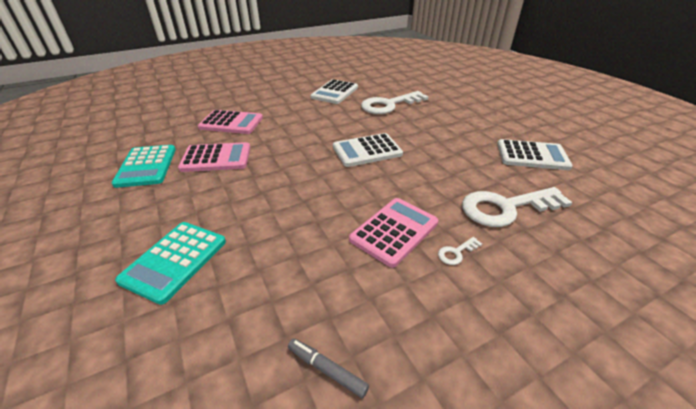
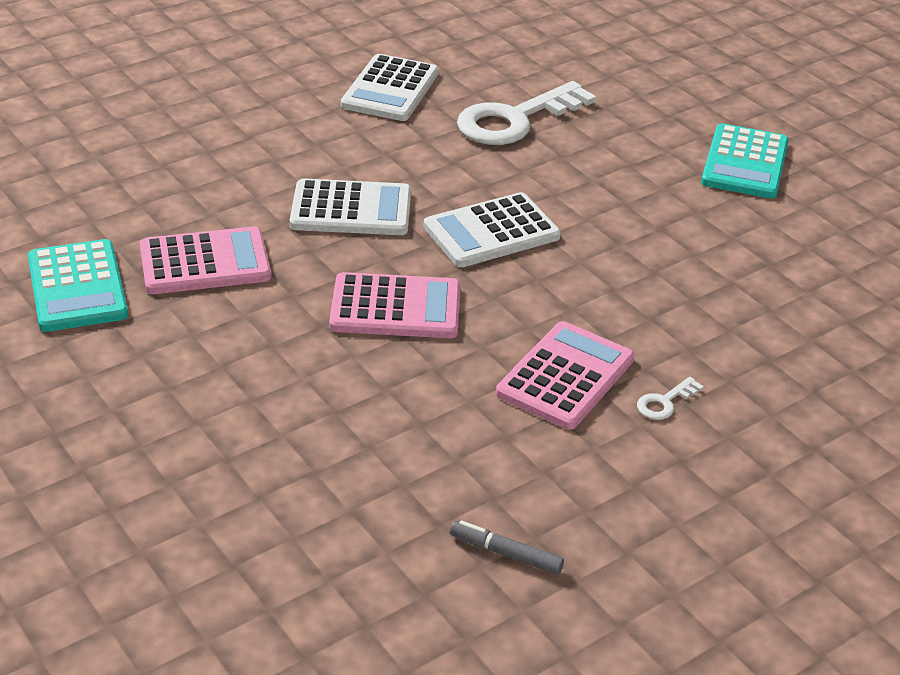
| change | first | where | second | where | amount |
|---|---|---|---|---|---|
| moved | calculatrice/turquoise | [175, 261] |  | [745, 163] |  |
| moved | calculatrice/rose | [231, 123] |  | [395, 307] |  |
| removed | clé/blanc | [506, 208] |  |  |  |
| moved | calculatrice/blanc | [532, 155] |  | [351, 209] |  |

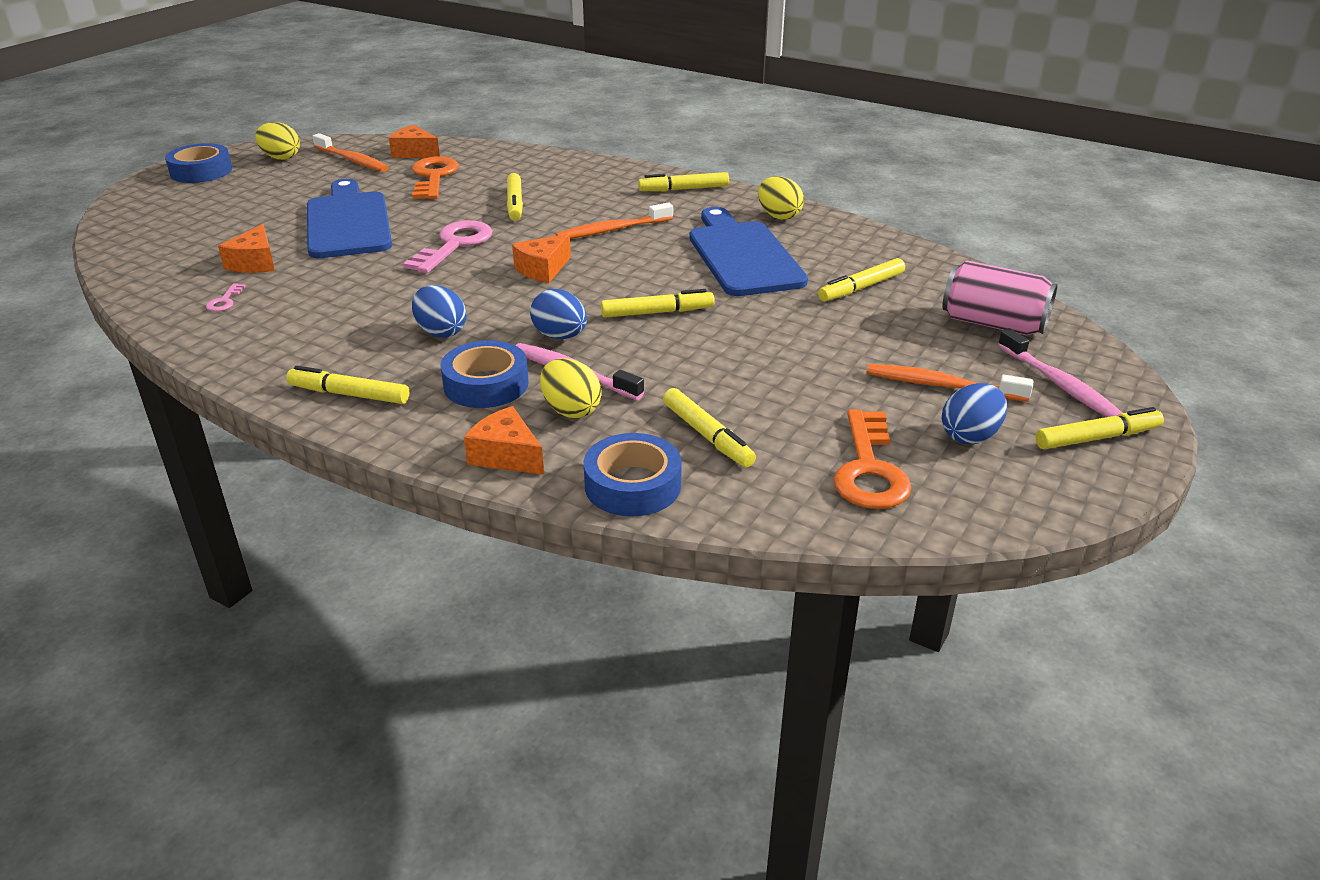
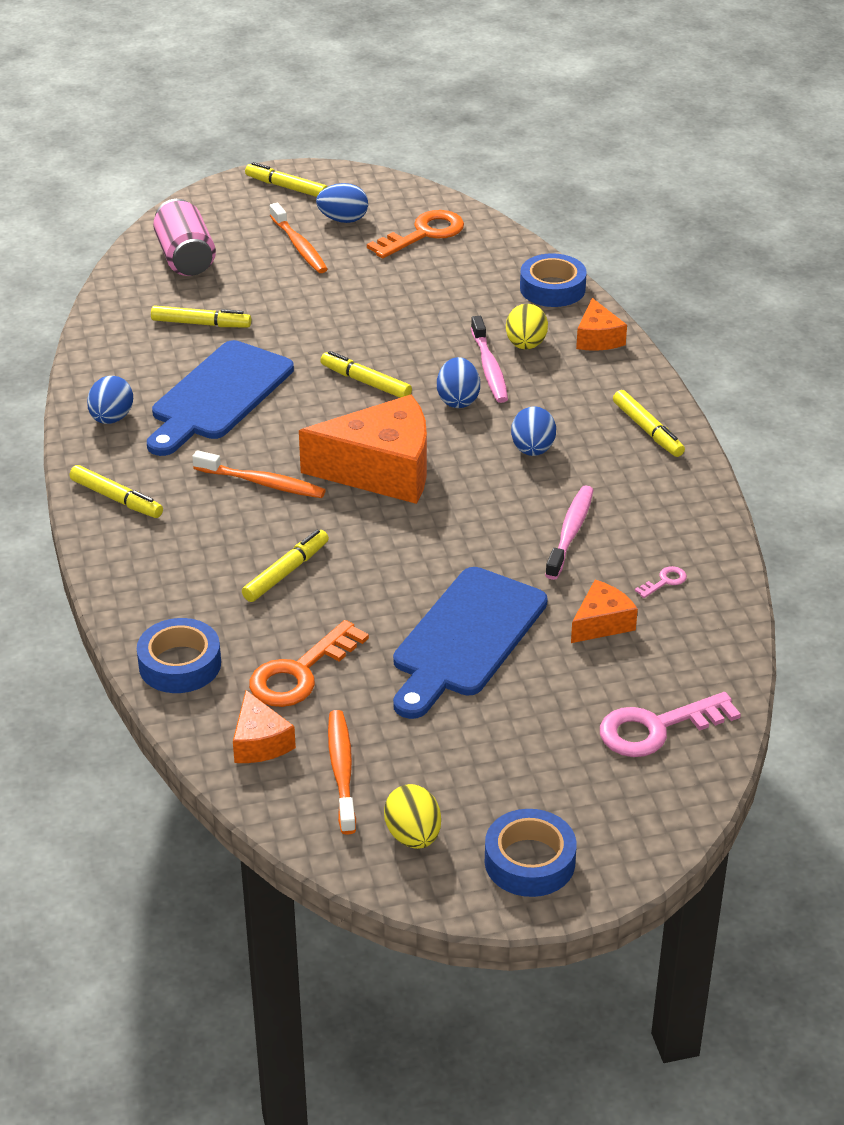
| change | first | where | second | where | amount |
|---|---|---|---|---|---|
| moved | clé/rose | [454, 245] |  | [657, 728] |  |
| moved | ruban adhésif/bleu | [486, 384] |  | [180, 664] |  |
| resized | fromage/orange | [543, 269] |  | [381, 470] | x2.01 |
| removed | feutre/jaune | [707, 436] |  |  |  |
| recoloured | œuf/jaune | [778, 216] | œuf/bleu | [111, 418] |  |
| moved | brosse à dents/rose | [1059, 384] |  | [570, 532] |  |

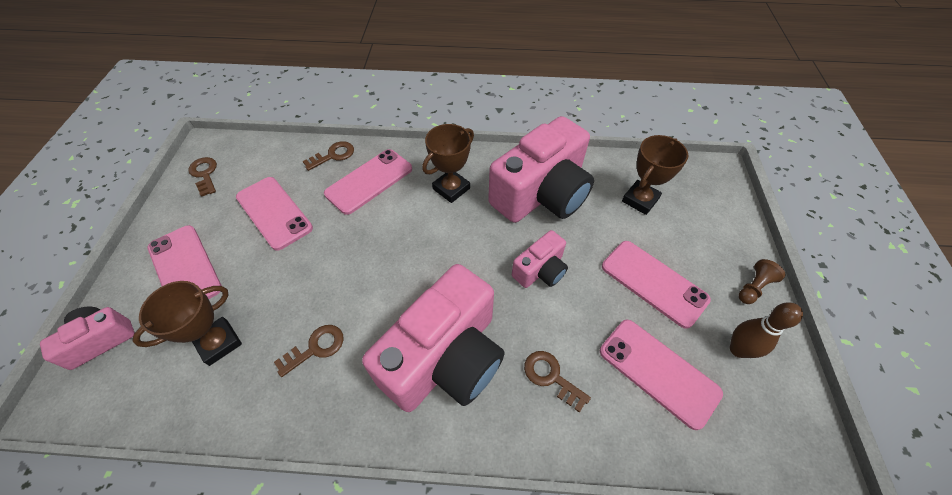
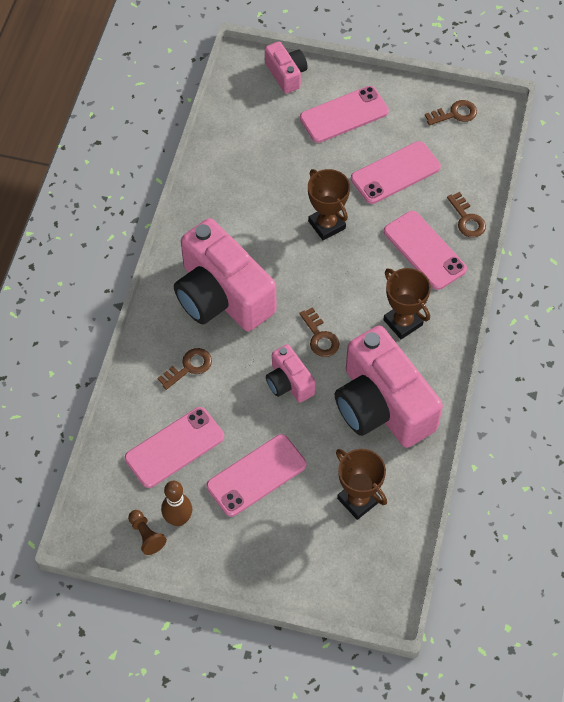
| change | first | where | second | where | amount |
|---|---|---|---|---|---|
| moved | trophée/marron | [219, 343] |  | [326, 225] |  |
| moved | clé/marron | [315, 348] |  | [320, 337] |  |
| moved | pion/marron | [753, 287] |  | [146, 535] |  |

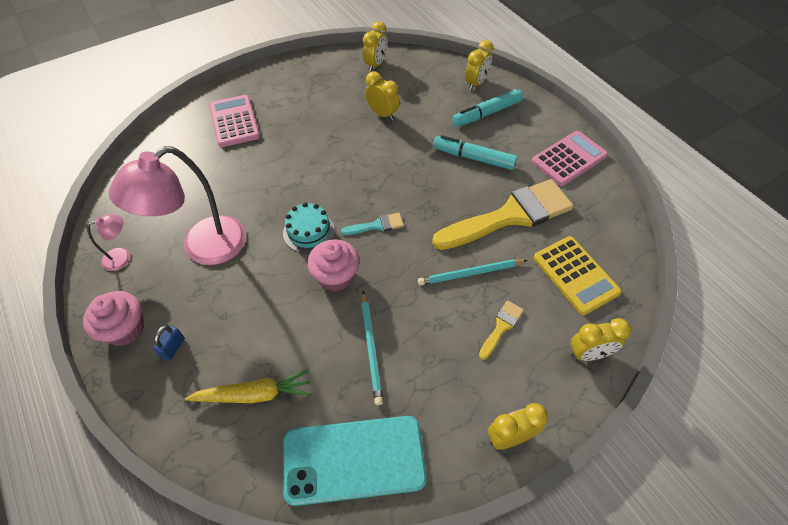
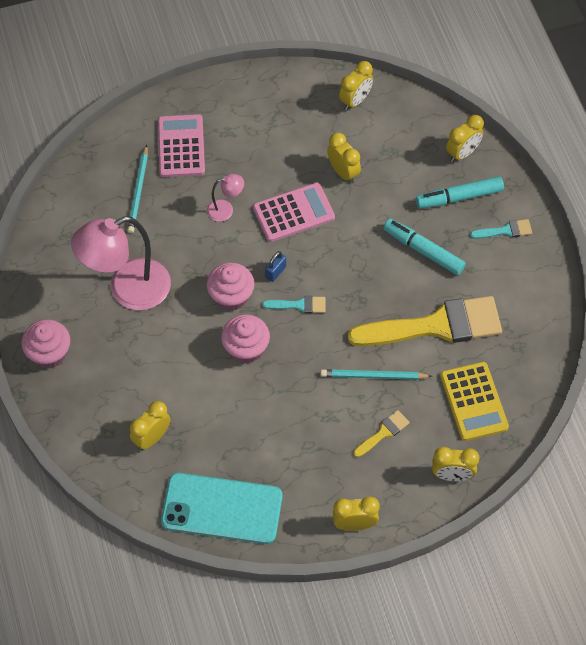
| change | first | where | second | where | amount |
|---|---|---|---|---|---|
| moved | lampe/rose | [122, 257] |  | [226, 210] |  |
| moved | cadenas/bleu | [173, 348] |  | [275, 272] |  |
| replaced | carotte/jaune | [254, 394] | réveil/jaune | [152, 438] |  |
| replaced | gâteau/turquoise | [309, 232] | muffin/rose | [231, 296] |  |
| moved | crayon/turquoise | [371, 348] |  | [138, 191] |  |
| moved | calculatrice/rose | [569, 159] |  | [293, 213] |  |
| added |  |  | pinceau/turquoise | [505, 231] |  |

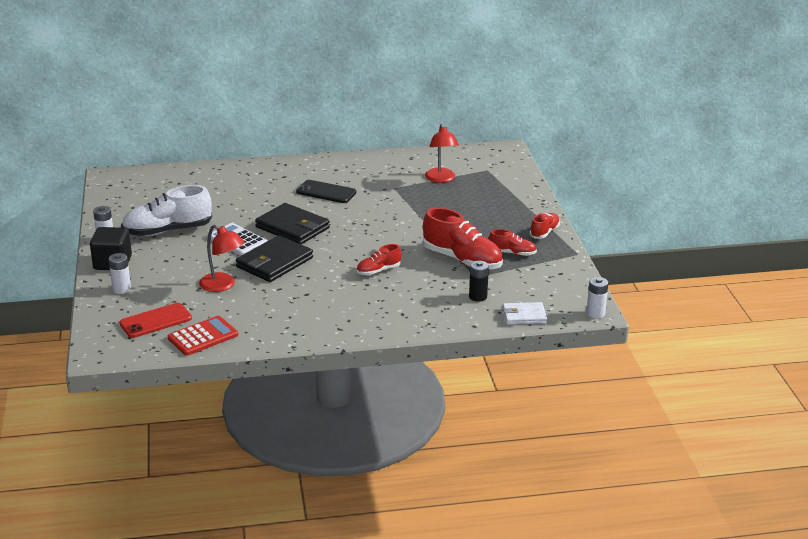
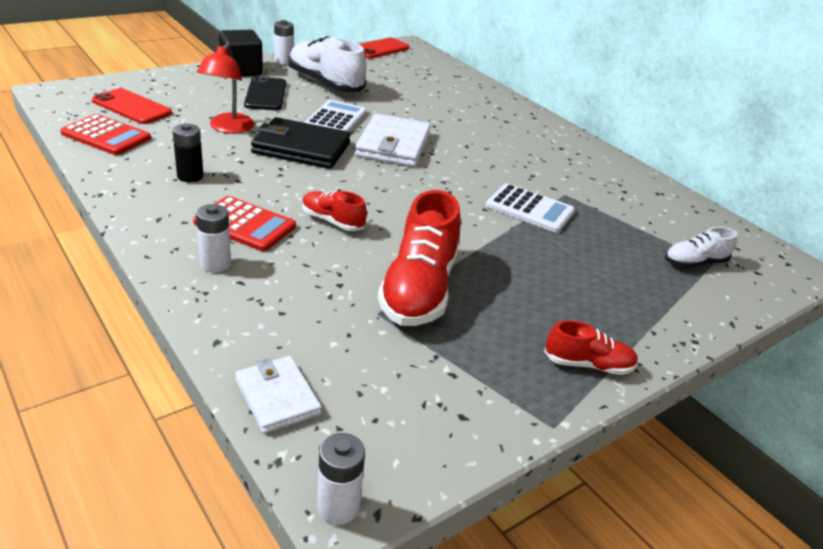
| change | first | where | second | where | amount |
|---|---|---|---|---|---|
| moved | pile/blanc | [121, 289] |  | [215, 264] |  |
| recoloured | portefeuille/noir | [292, 227] | portefeuille/blanc | [393, 145] |  |
| moved | téléphone/noir | [326, 192] |  | [265, 94] |  |
| removed | lampe/rouge | [441, 179] |  |  |  |
| moved | pile/noir | [478, 297] |  | [190, 176] |  |
| removed | chaussure/rouge | [512, 253] |  |  |  |
| added |  |  | calculatrice/rouge | [245, 225] |  |
| added |  |  | téléphone/rouge | [379, 49] |  |
| added |  |  | calculatrice/blanc | [529, 209] |  |
| added |  |  | chaussure/blanc | [694, 263] |  |

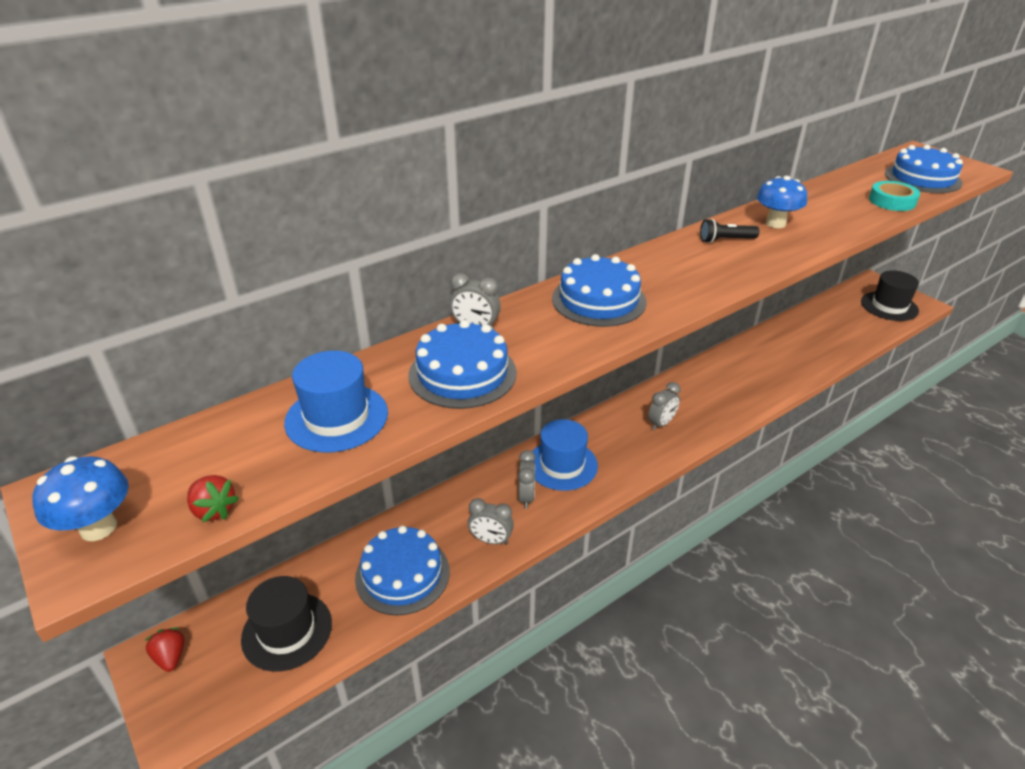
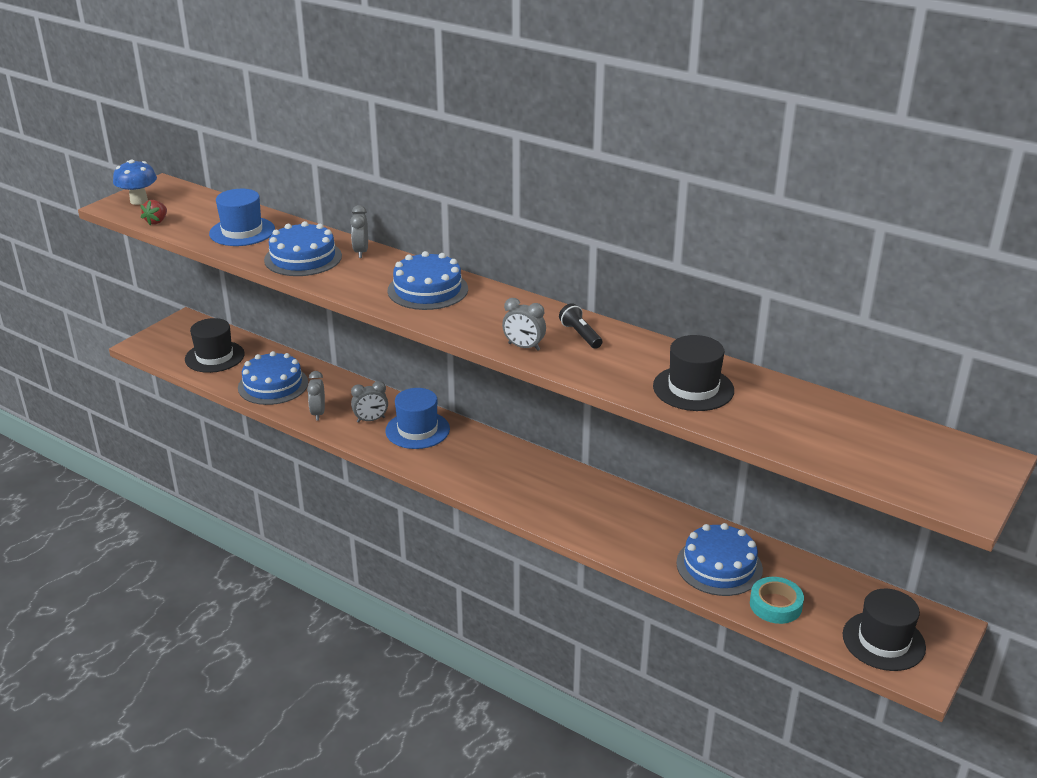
| change | first | where | second | where | amount |
|---|---|---|---|---|---|
| removed | fraise/rouge | [170, 657] |  |  |  |
| moved | réveil/gris | [661, 423] |  | [524, 347] |  |
| removed | champignon/bleu | [775, 223] |  |  |  |
| moved | ruban adhésif/turquoise | [892, 201] |  | [775, 605] |  |
| moved | gâteau/bleu | [922, 178] |  | [719, 566] |  |
| added |  |  | chapeau/noir | [693, 388] |  |

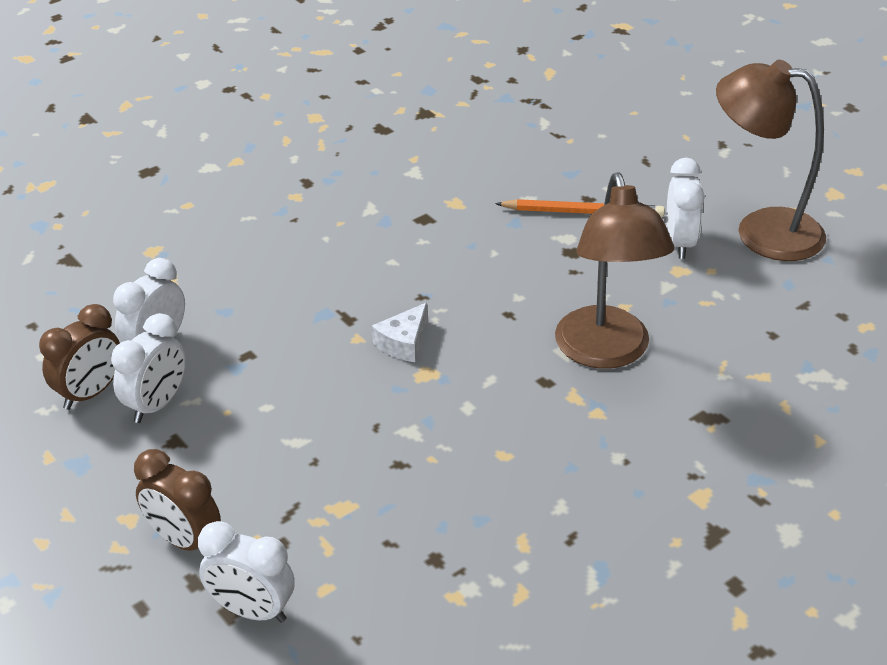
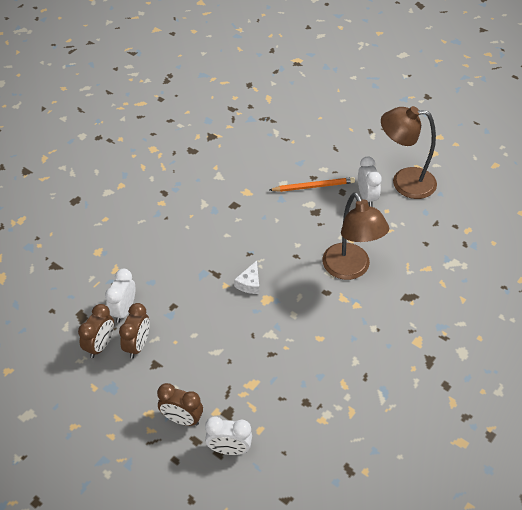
| change | first | where | second | where | amount |
|---|---|---|---|---|---|
| recoloured | réveil/blanc | [157, 405] | réveil/marron | [138, 345] |  |

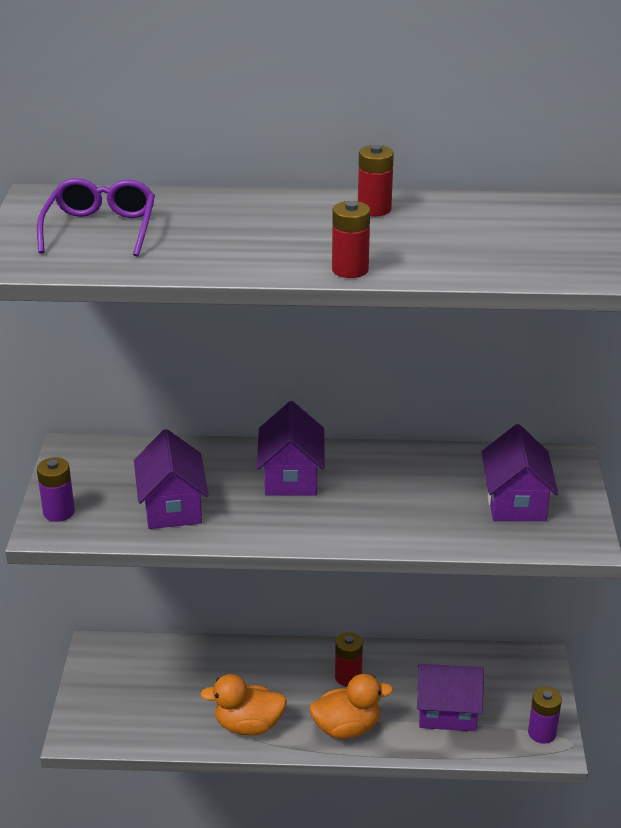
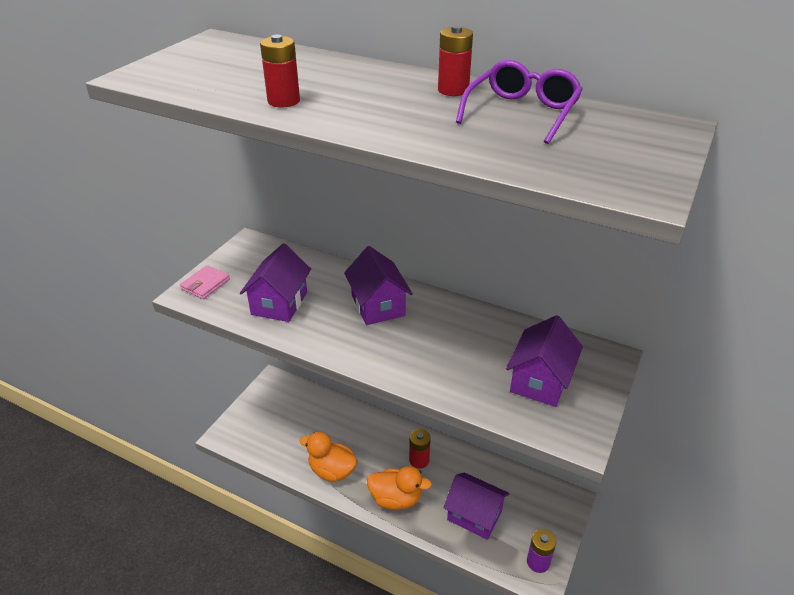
| change | first | where | second | where | amount |
|---|---|---|---|---|---|
| moved | lunettes/violet | [100, 229] |  | [521, 113] |  |
| replaced | pile/violet | [59, 512] | portefeuille/rose | [205, 284] |  |
| turned | maison/violet | [291, 477] |  | [378, 305] | 45 degrees counterclockwise |
| moved | pile/rouge | [350, 270] |  | [283, 101] |  |

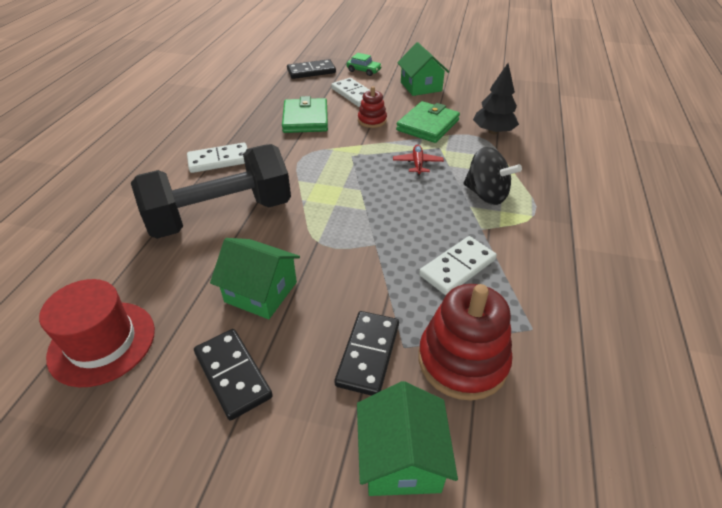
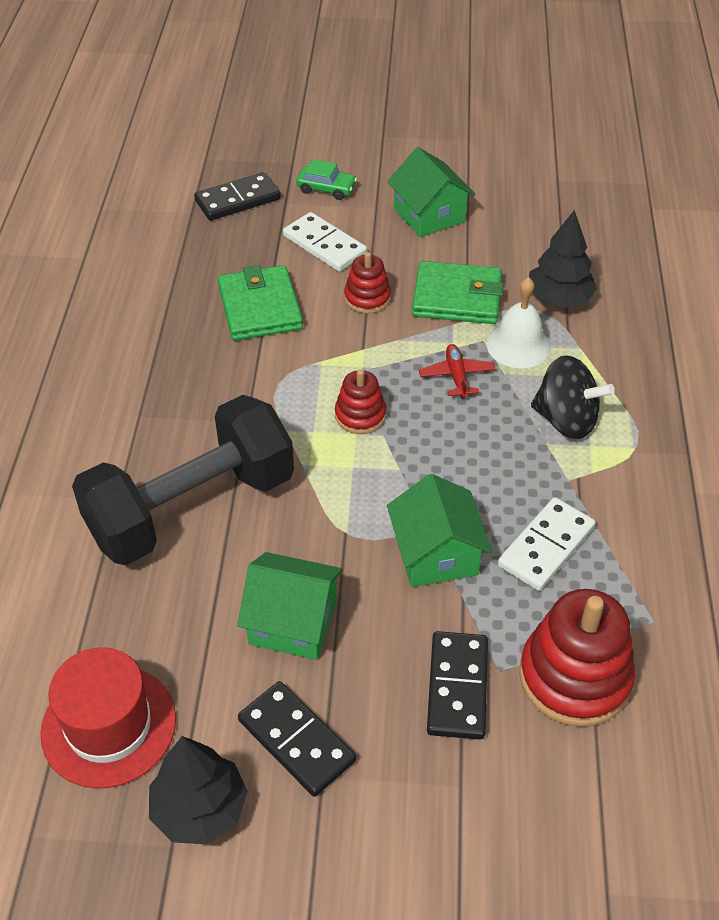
| change | first | where | second | where | amount |
|---|---|---|---|---|---|
| removed | domino/blanc | [219, 160] |  |  |  |
| moved | maison/vert | [401, 458] |  | [436, 554] |  |
| turned | portefeuille/vert | [428, 125] |  | [457, 298] | 75 degrees clockwise |
| added |  |  | arbre/noir | [200, 809] |  |
| added |  |  | jouet à empiler/rouge | [360, 415] |  |
| added |  |  | cloche/blanc | [518, 345] |  |

